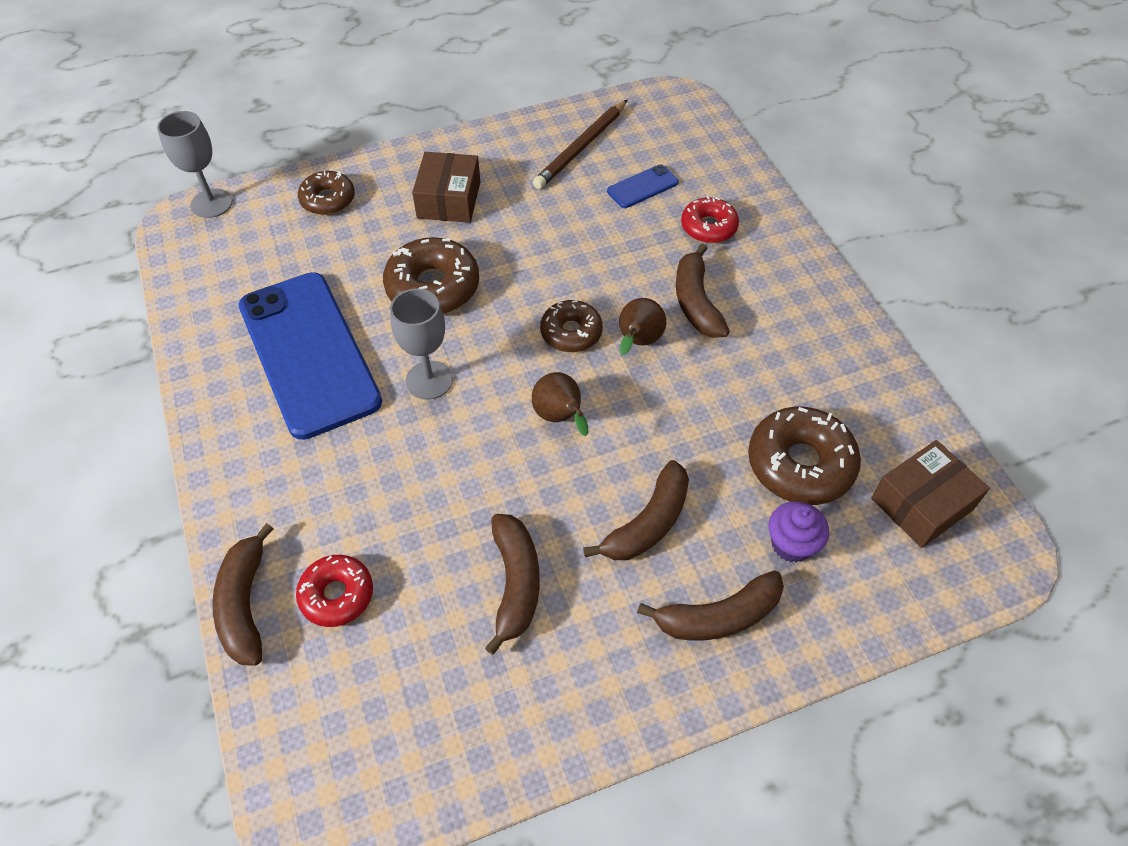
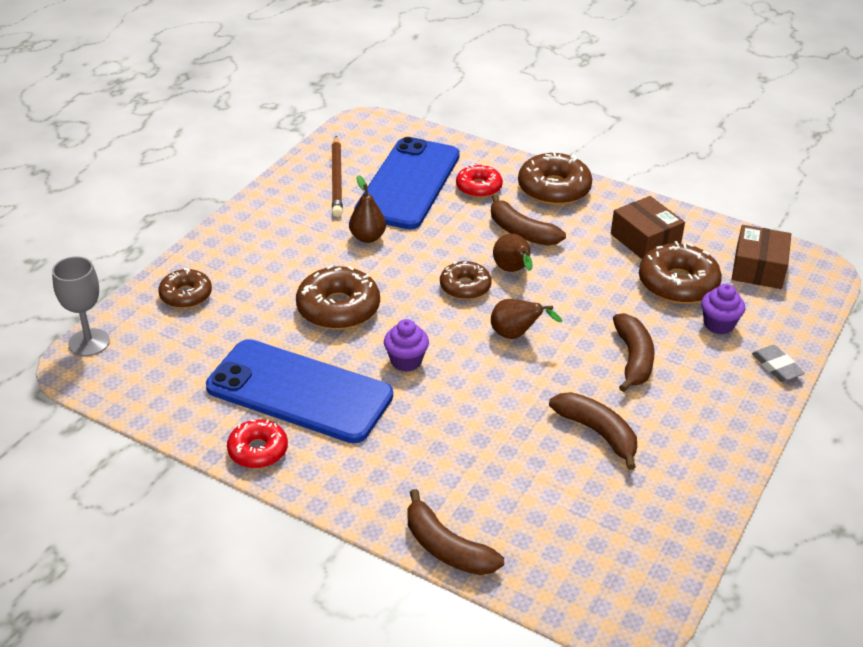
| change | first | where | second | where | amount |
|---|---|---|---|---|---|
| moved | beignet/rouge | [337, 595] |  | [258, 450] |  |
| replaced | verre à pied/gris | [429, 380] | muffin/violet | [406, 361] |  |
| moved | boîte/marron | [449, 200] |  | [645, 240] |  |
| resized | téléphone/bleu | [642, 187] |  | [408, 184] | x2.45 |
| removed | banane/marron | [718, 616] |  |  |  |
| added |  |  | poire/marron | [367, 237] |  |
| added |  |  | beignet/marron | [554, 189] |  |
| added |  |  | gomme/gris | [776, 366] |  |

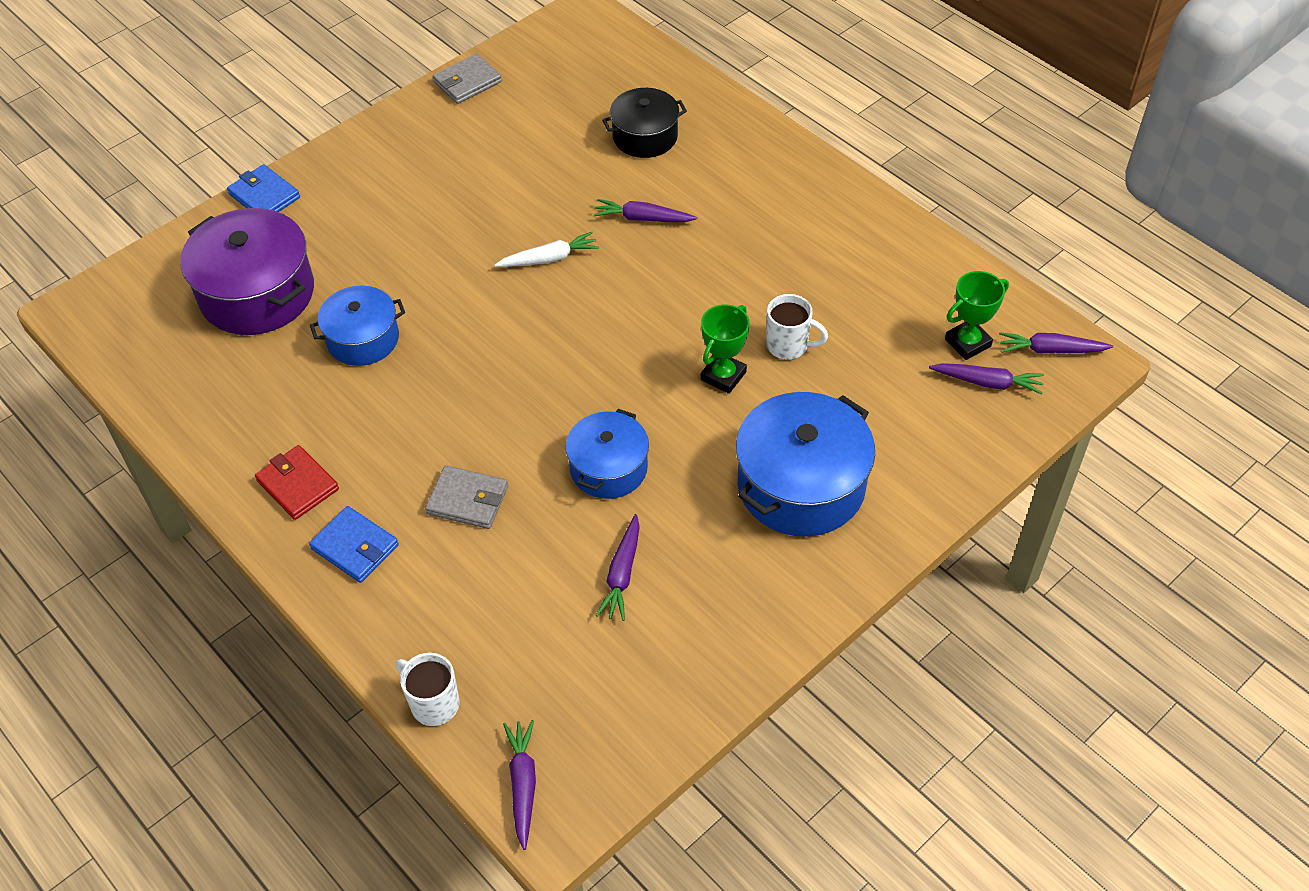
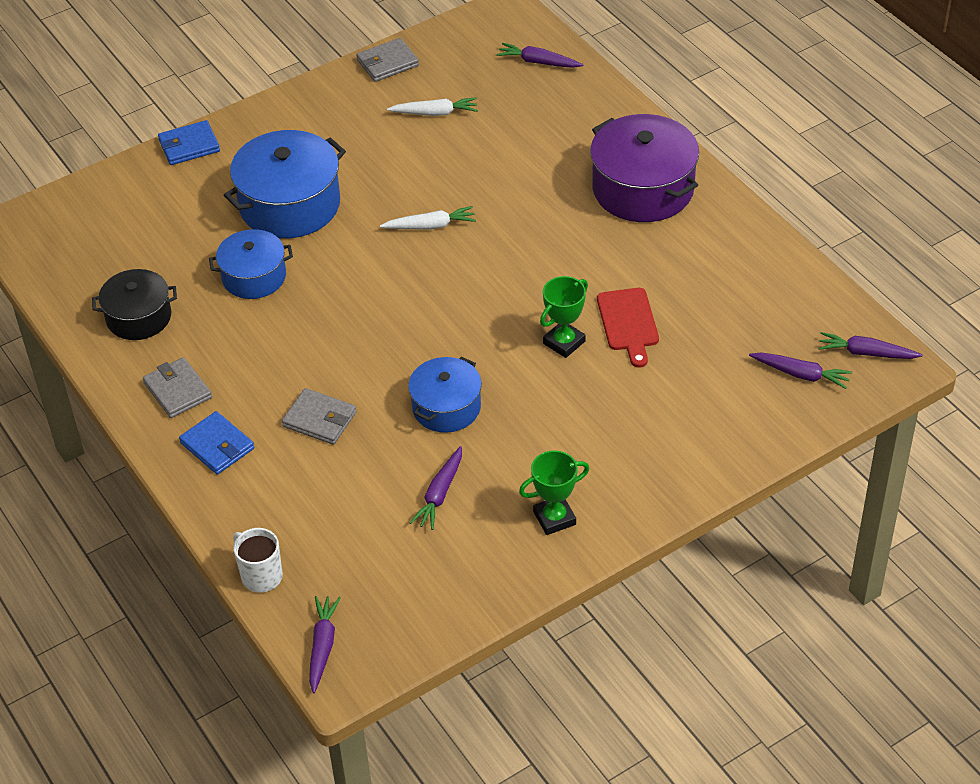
| change | first | where | second | where | amount |
|---|---|---|---|---|---|
| moved | marmite/violet | [257, 293] |  | [643, 189] |  |
| turned | portefeuille/bleu | [264, 196] |  | [189, 146] | 75 degrees counterclockwise |
| recoloured | portefeuille/rouge | [298, 485] | portefeuille/gris | [178, 390] |  |
| moved | carotte/violet | [643, 218] |  | [539, 62] |  |
| moved | marmite/noir | [645, 136] |  | [139, 317] |  |
| moved | marmite/bleu | [801, 485] |  | [290, 205] |  |
| replaced | tasse/blanc | [788, 345] | planche à découper/rouge | [628, 323] |  |
| moved | trophée/vert | [968, 343] |  | [554, 518] |  |
| added |  |  | carotte/blanc | [434, 113] |  |

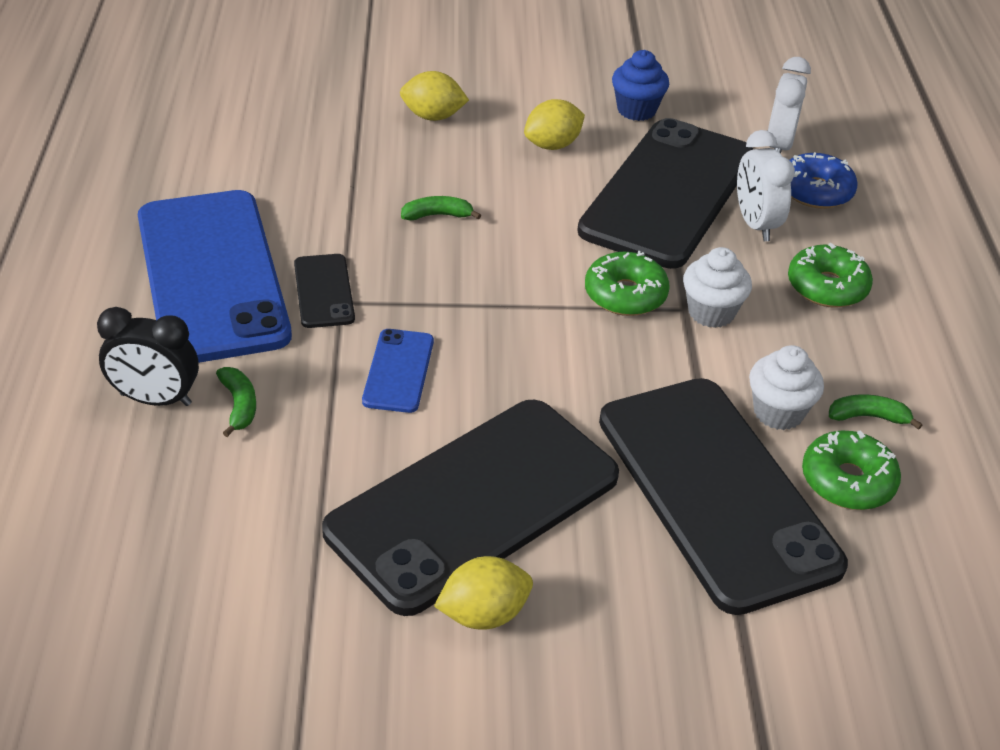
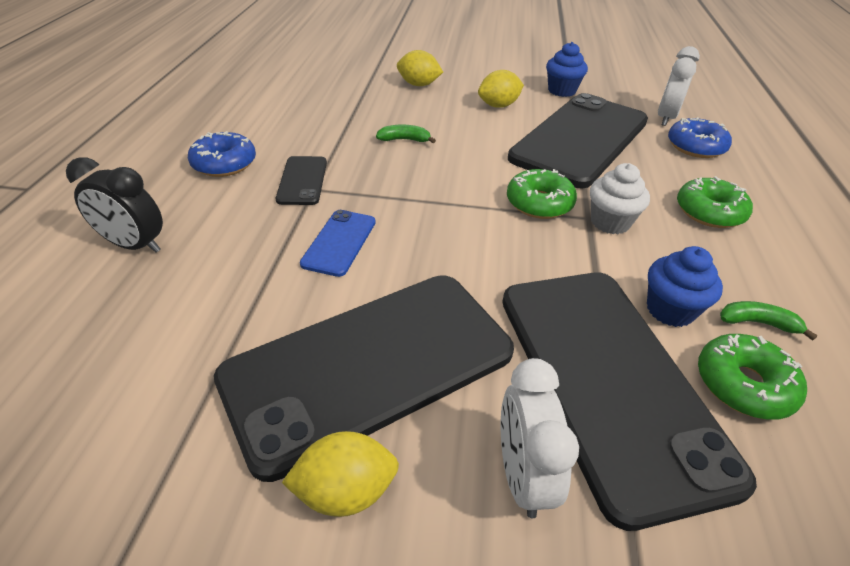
| change | first | where | second | where | amount |
|---|---|---|---|---|---|
| replaced | téléphone/bleu | [212, 276] | beignet/bleu | [224, 164] |  |
| removed | banane/vert | [239, 405] |  |  |  |
| moved | réveil/blanc | [755, 224] |  | [522, 475] |  |
| recoloured | muffin/blanc | [778, 412] | muffin/bleu | [670, 310] |  |

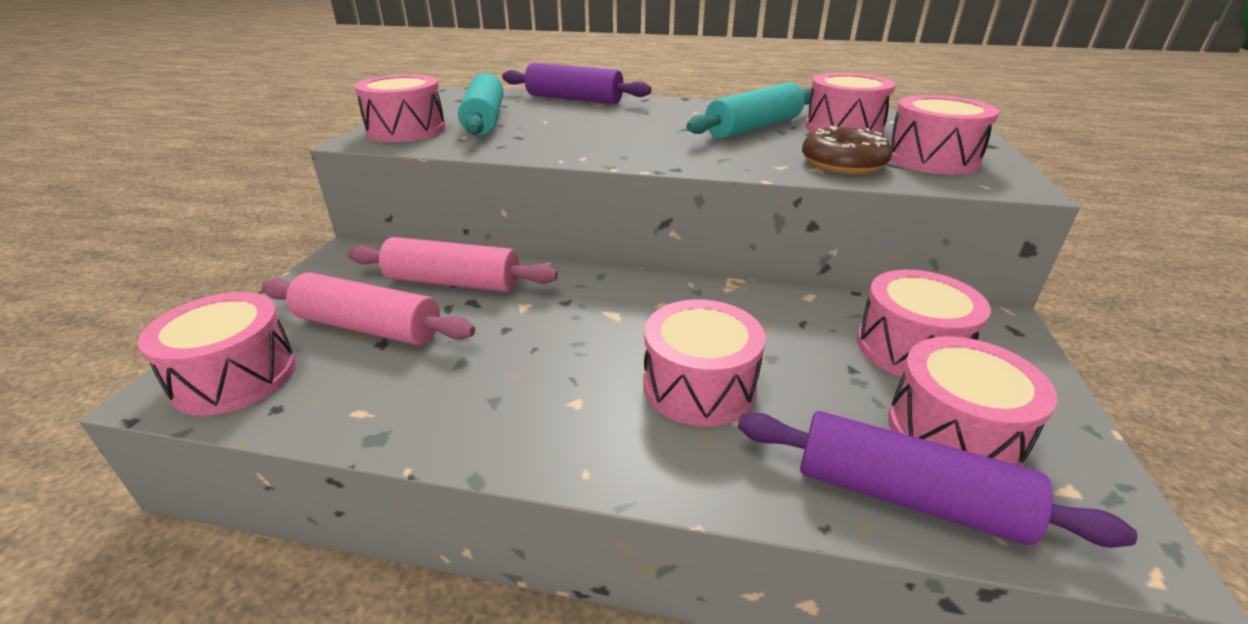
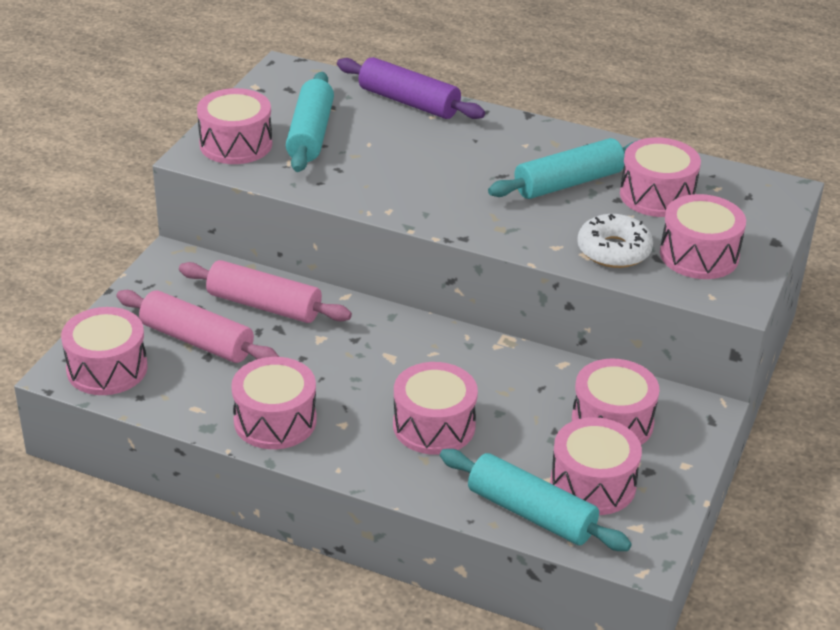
| change | first | where | second | where | amount |
|---|---|---|---|---|---|
| recoloured | rouleau à pâtisserie/violet | [906, 495] | rouleau à pâtisserie/turquoise | [531, 513] |  |
| recoloured | beignet/marron | [843, 163] | beignet/blanc | [613, 250] |  |
| added |  |  | tambour/rose | [275, 420] |  |

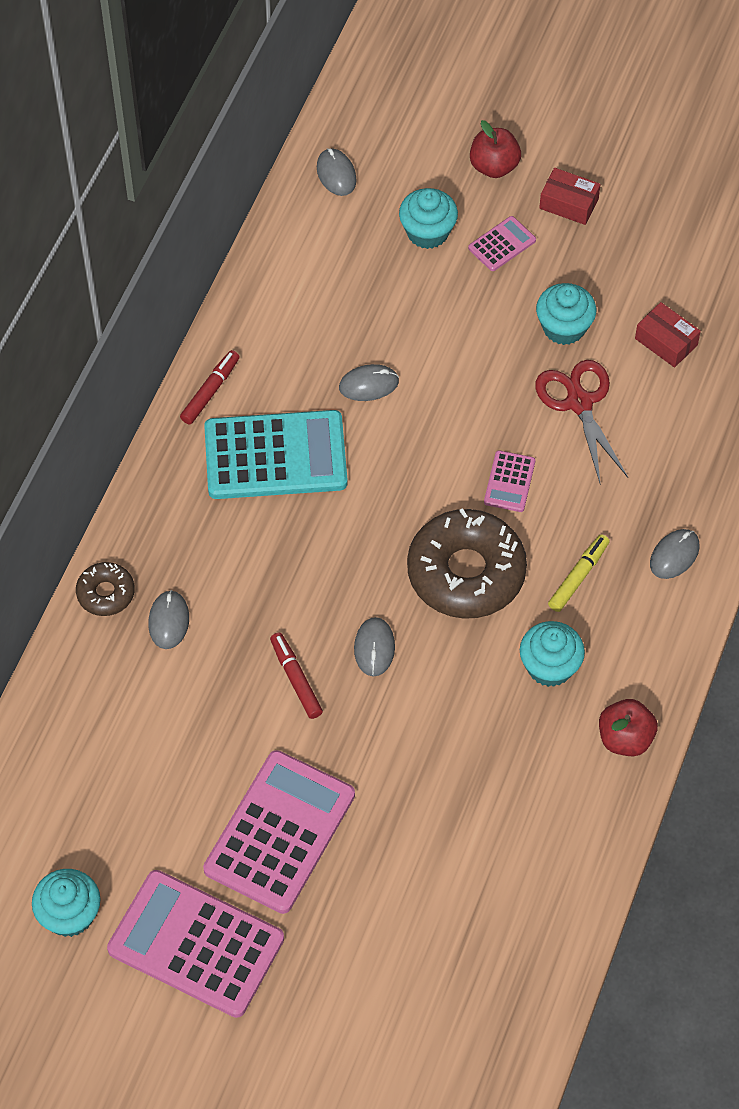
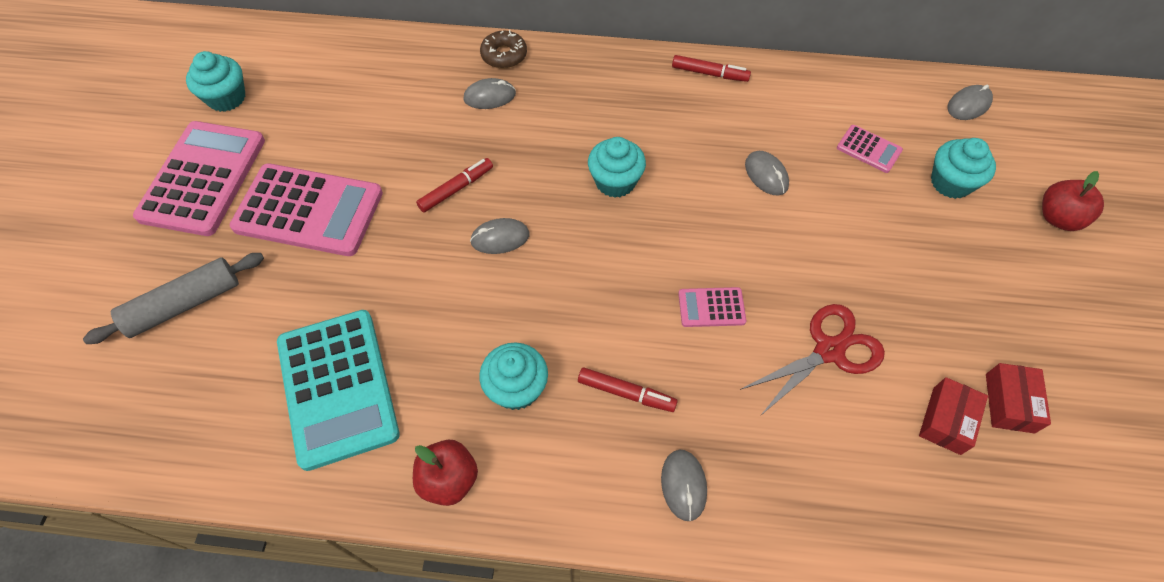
| change | first | where | second | where | amount |
|---|---|---|---|---|---|
| moved | calculatrice/turquoise | [275, 456] |  | [338, 387] |  |
| removed | beignet/marron | [466, 572] |  |  |  |
| moved | calculatrice/rose | [502, 244] |  | [869, 149] |  |
| moved | muffin/turquoise | [564, 327] |  | [615, 181] |  |
| moved | boîte/rouge | [569, 203] |  | [1009, 403] |  |
| recoloured | feutre/jaune | [578, 576] | feutre/rouge | [626, 393] |  |
| turned | souris/gris | [674, 555] |  | [683, 485] | 60 degrees clockwise |
| added |  |  | rouleau à pâtisserie/gris | [184, 304] |  |

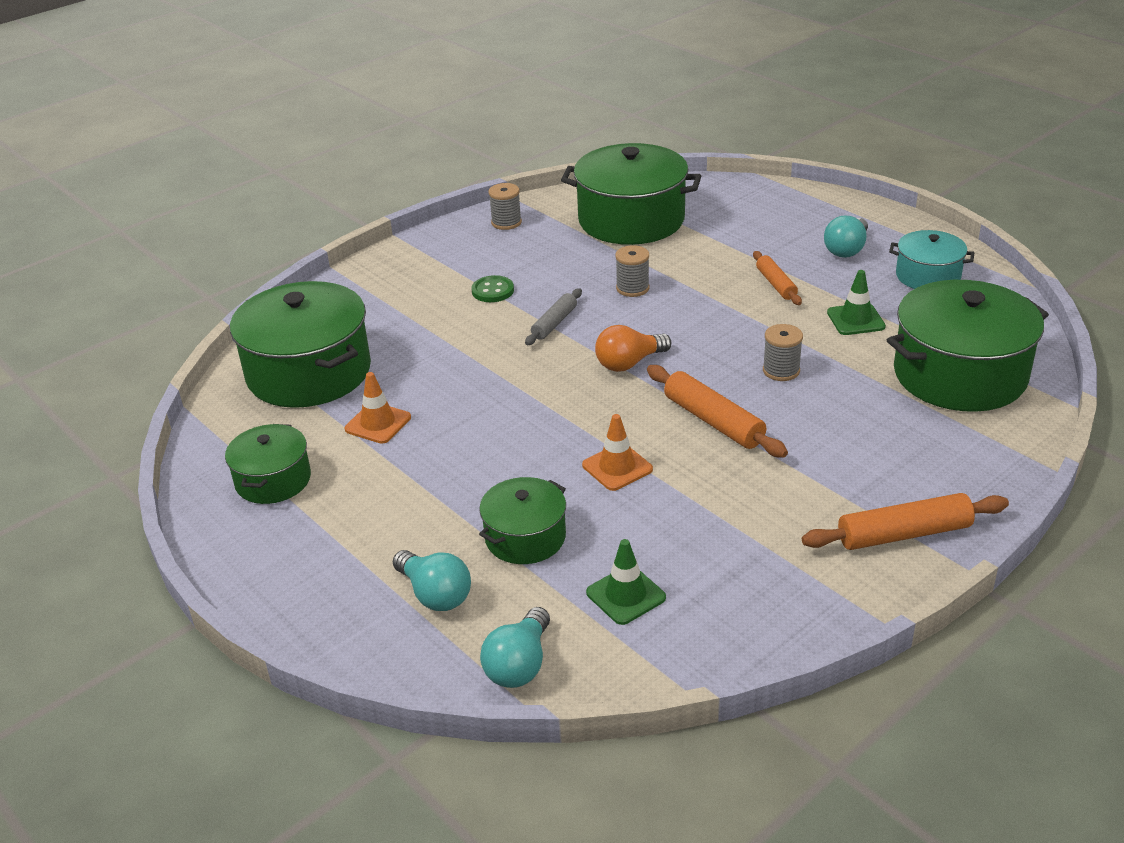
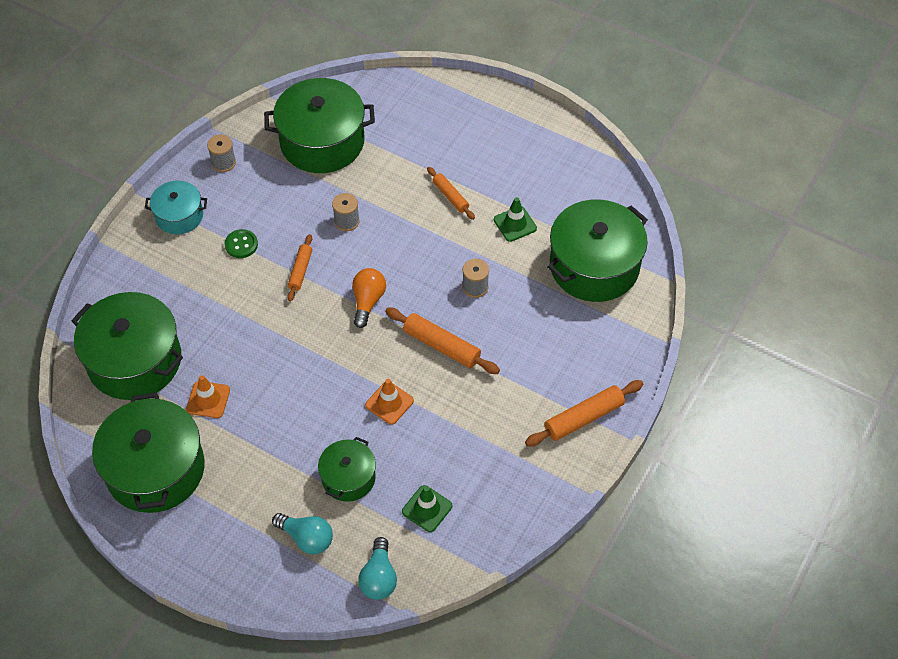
| change | first | where | second | where | amount |
|---|---|---|---|---|---|
| resized | marmite/vert | [273, 480] |  | [155, 469] | x1.84 |
| recoloured | rouleau à pâtisserie/gris | [554, 323] | rouleau à pâtisserie/orange | [300, 271] |  |
| turned | ampoule/orange | [629, 363] |  | [368, 301] | 150 degrees clockwise |
| removed | ampoule/turquoise | [846, 249] |  |  |  |
| moved | marmite/turquoise | [928, 276] |  | [179, 216] |  |

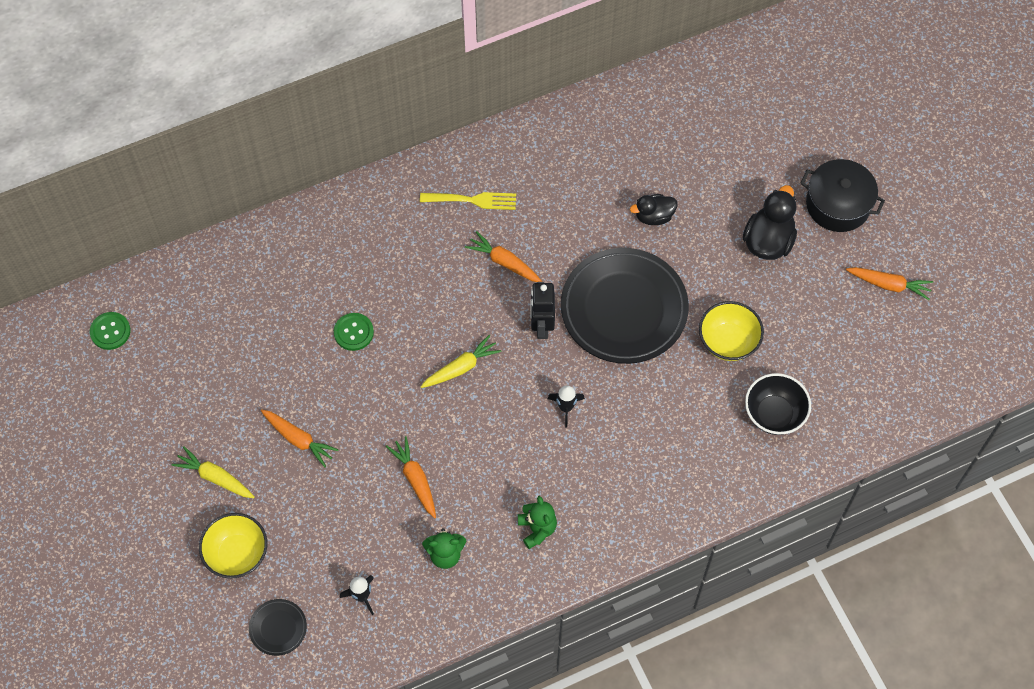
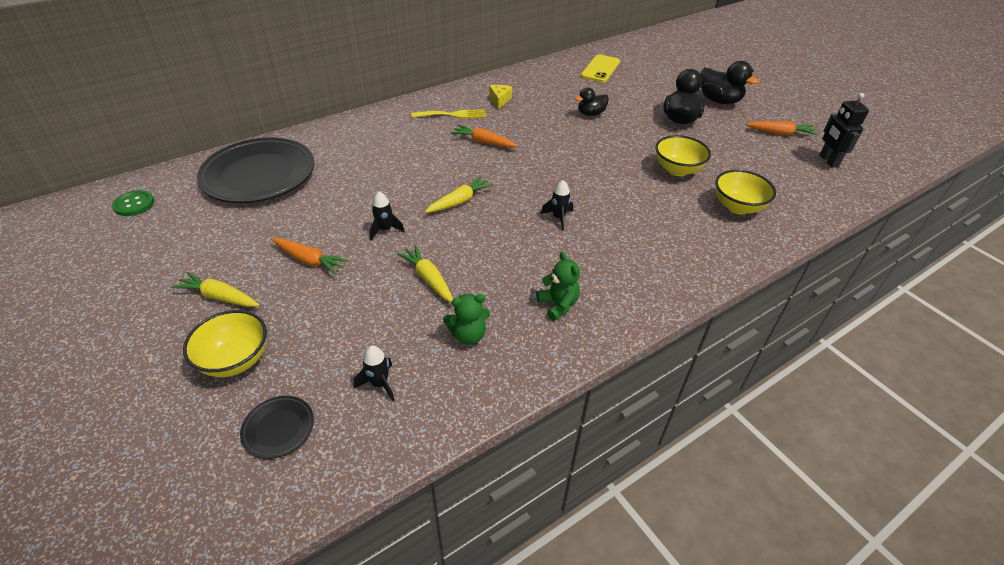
| change | first | where | second | where | amount |
|---|---|---|---|---|---|
| removed | bouton/vert | [353, 332] |  |  |  |
| recoloured | carotte/orange | [415, 479] | carotte/jaune | [428, 278] |  |
| moved | robot/noir | [541, 326] |  | [828, 161] |  |
| moved | assiette/noir | [624, 309] |  | [259, 175] |  |
| recoloured | bol/noir | [774, 414] | bol/jaune | [737, 207] |  |
| replaced | marmite/noir | [838, 204] | canard/noir | [719, 100] |  |
| added |  |  | fusée/noir | [385, 230] |  |
| added |  |  | fromage/jaune | [499, 100] |  |
| added |  |  | téléphone/jaune | [600, 69] |  |

